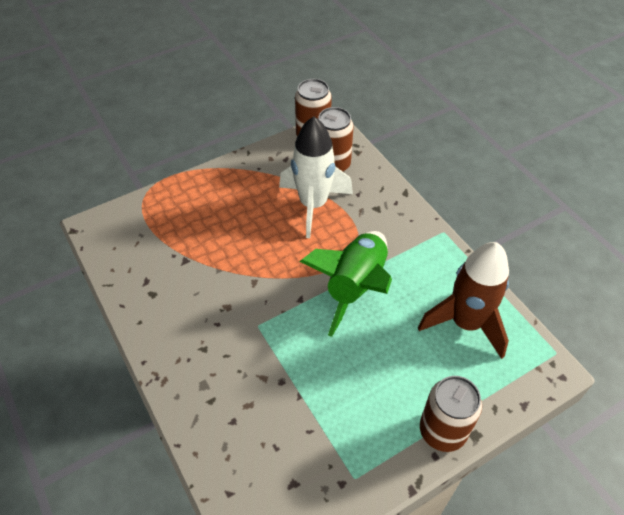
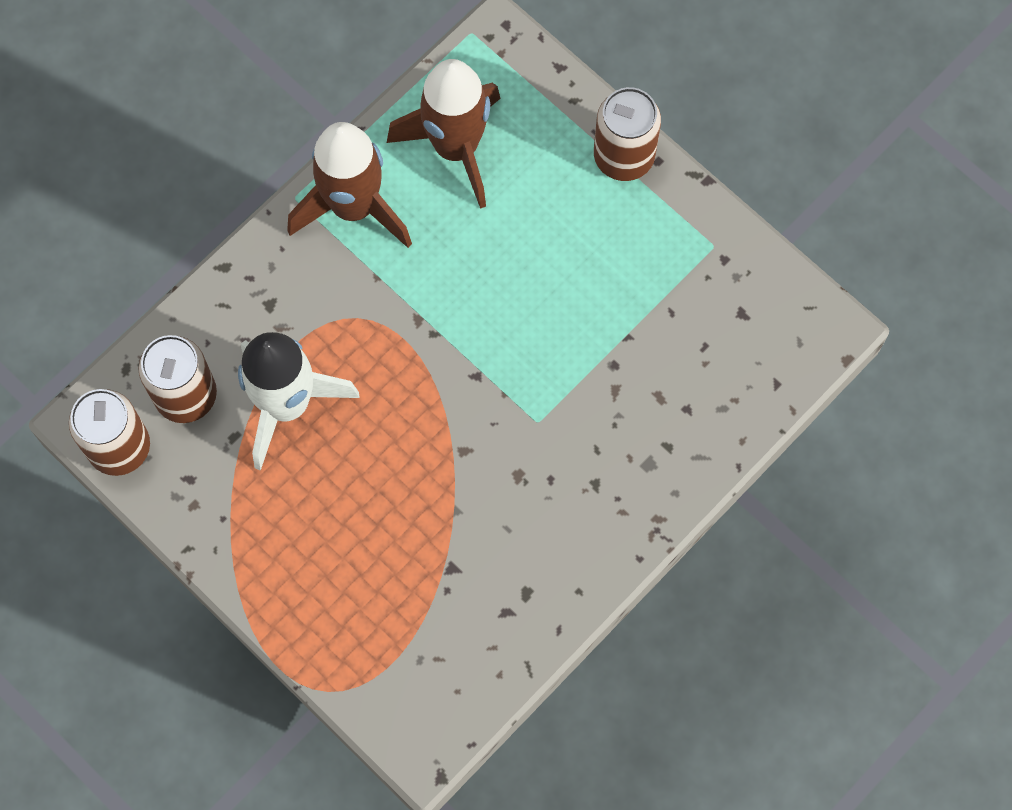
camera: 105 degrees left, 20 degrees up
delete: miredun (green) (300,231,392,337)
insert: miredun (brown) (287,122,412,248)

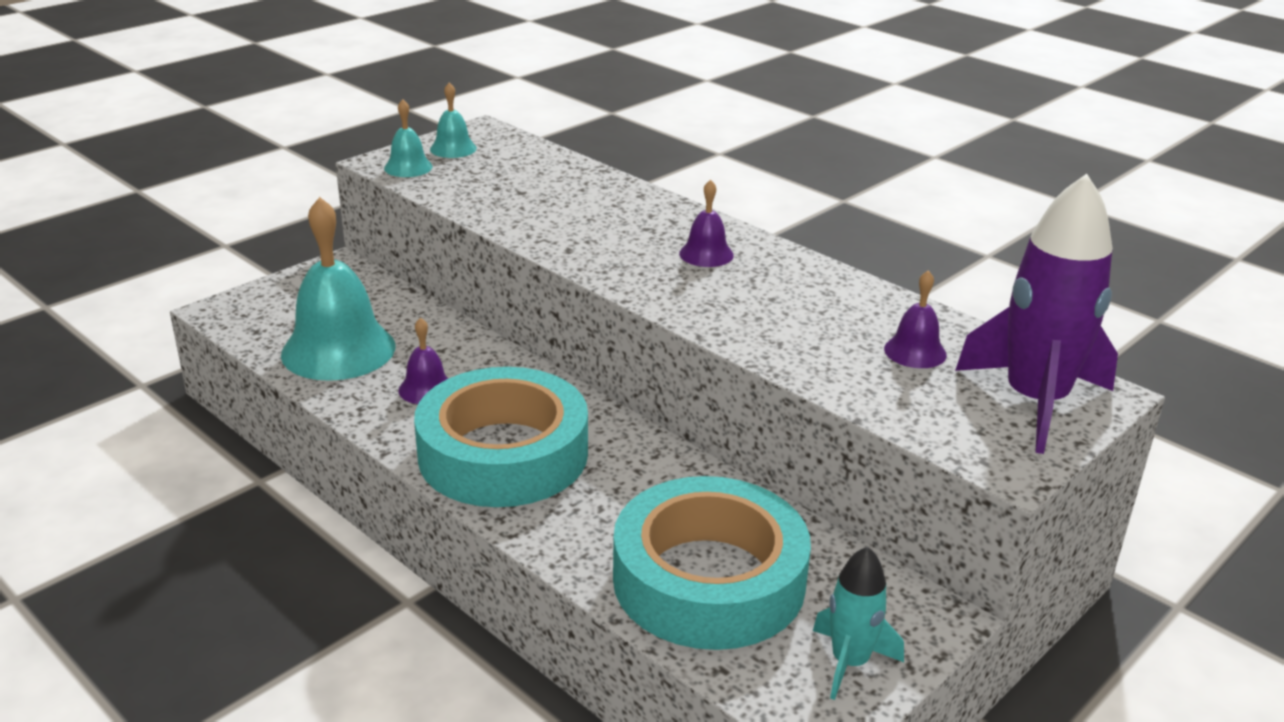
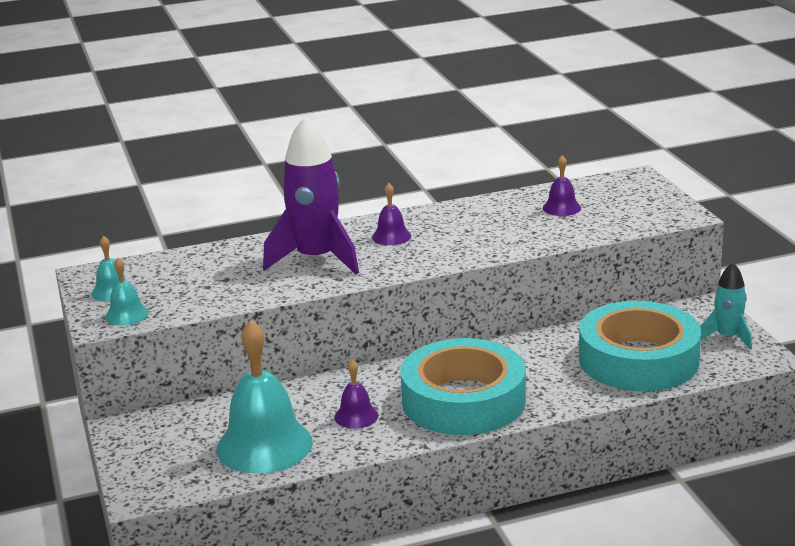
camera: 60 degrees left, 5 degrees down
move: miredun (purple) (955,174,1118,454) to (263,116,359,274)

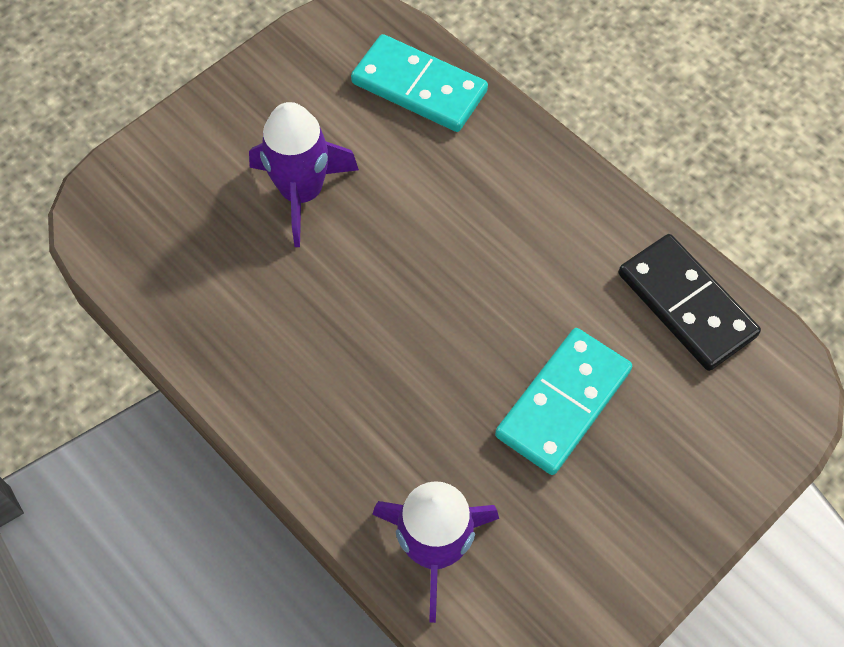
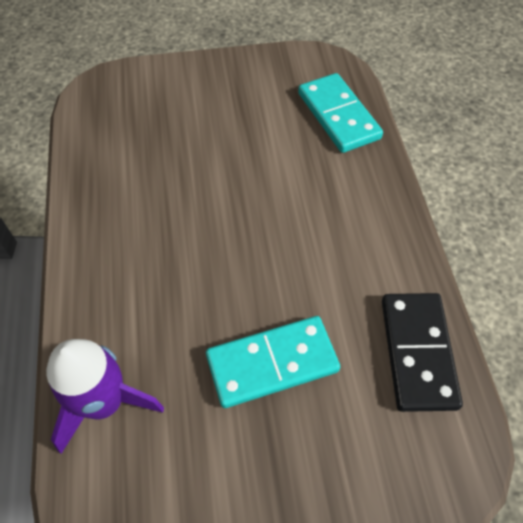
camera: 35 degrees right, 5 degrees down
delete: miredun (purple) (249,102,359,247)

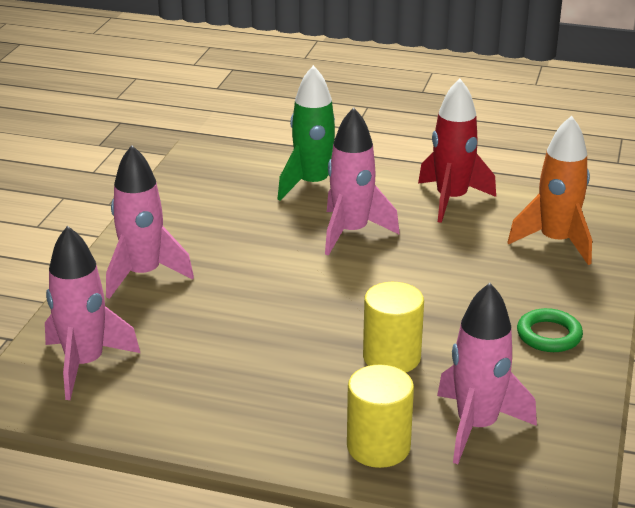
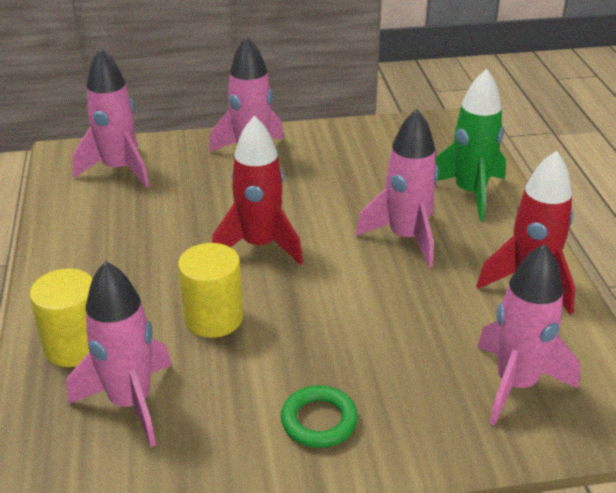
camera: 65 degrees right, 5 degrees up
insert: miredun (red) (212,116,303,265)
recolor: miredun (orange) (507,116,592,265) to miredun (pink) (477,244,580,426)

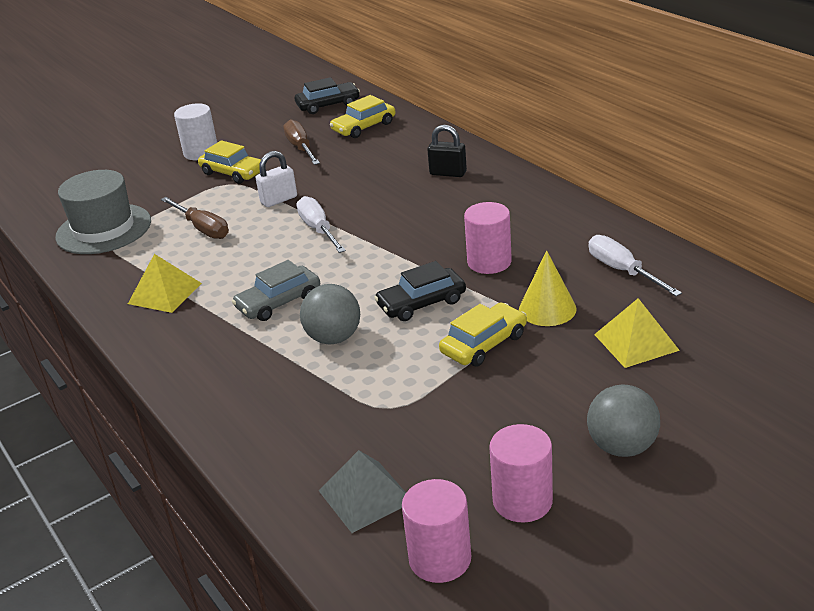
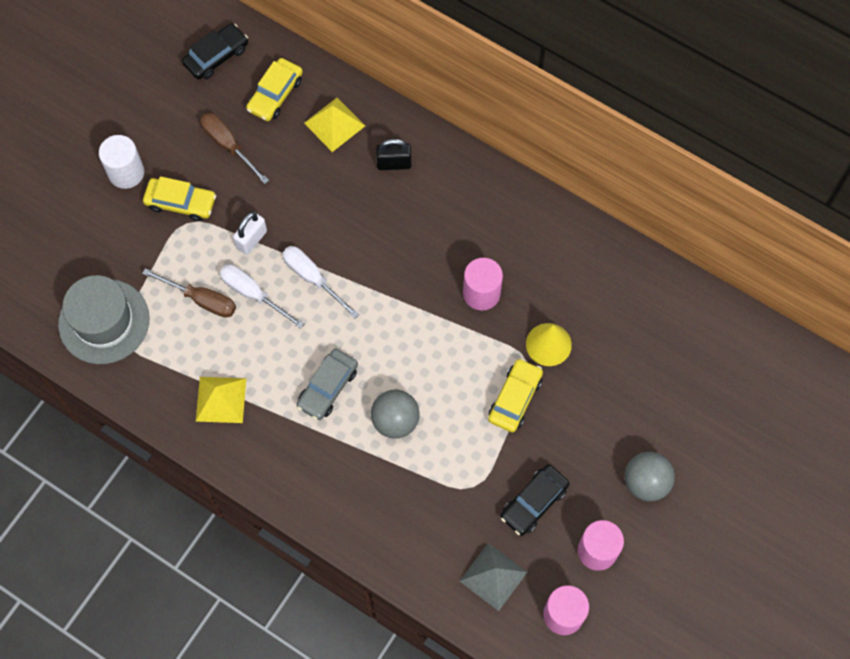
camera: 25 degrees left, 35 degrees up
move: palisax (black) (374,261,466,321) to (501,464,569,536); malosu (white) (589,235,682,296) to (219,264,304,329); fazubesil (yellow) (594,298,680,368) to (304,98,365,152)

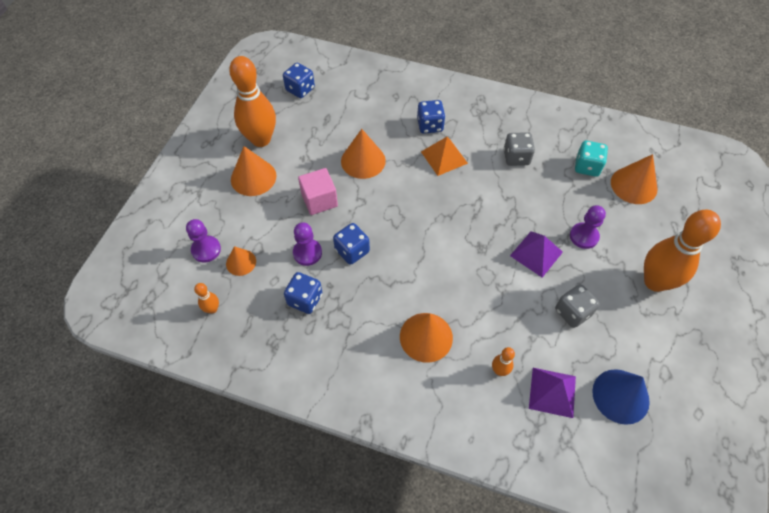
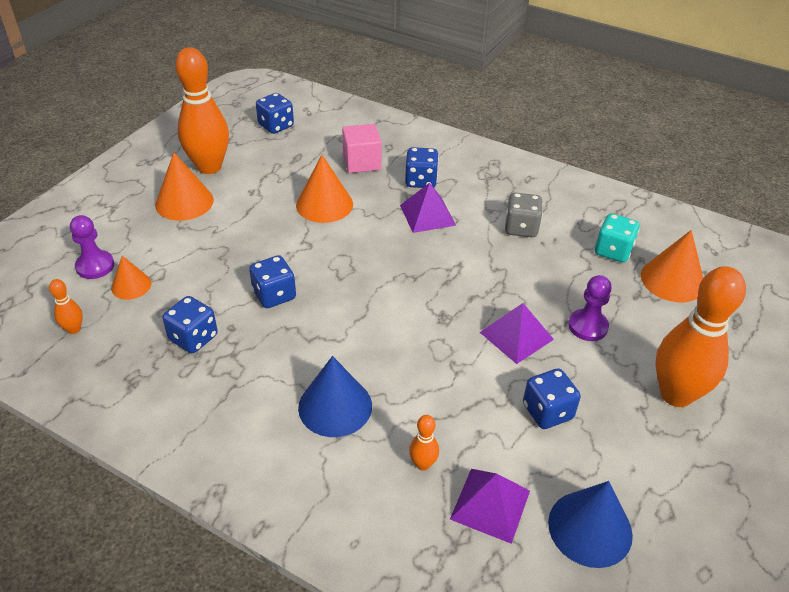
camera: 10 degrees right, 15 degrees down
delete: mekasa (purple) (293,222,322,266)
move: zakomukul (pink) (298,168,338,215) to (342,124,382,173)
recolor: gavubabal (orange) (400,313,453,363) to gavubabal (blue) (298,356,372,437); fazubesil (orange) (421,137,468,176) to fazubesil (purple) (400,183,456,233); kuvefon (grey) (555,284,600,328) to kuvefon (blue) (523,368,581,429)

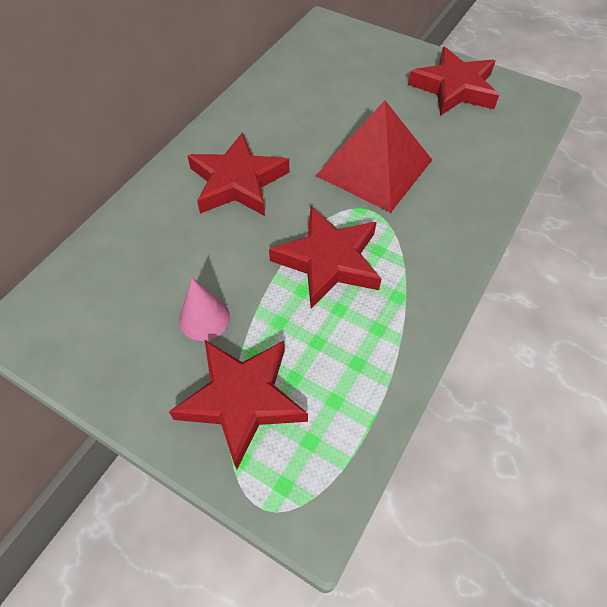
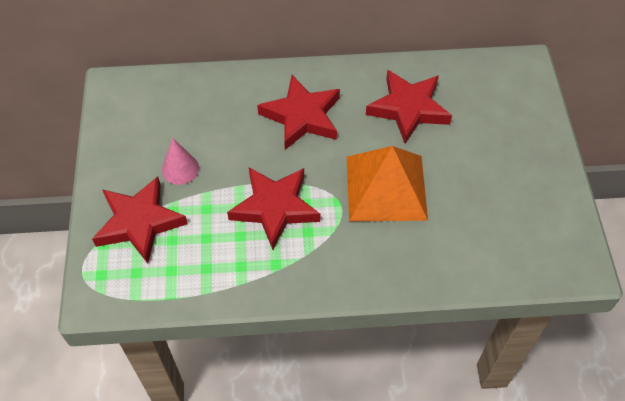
camera: 55 degrees right, 0 degrees up
move: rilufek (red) (408,47,499,116) to (366,70,452,144)
recolor: fazubesil (red) (316,100,432,213) to fazubesil (orange) (347,146,428,221)

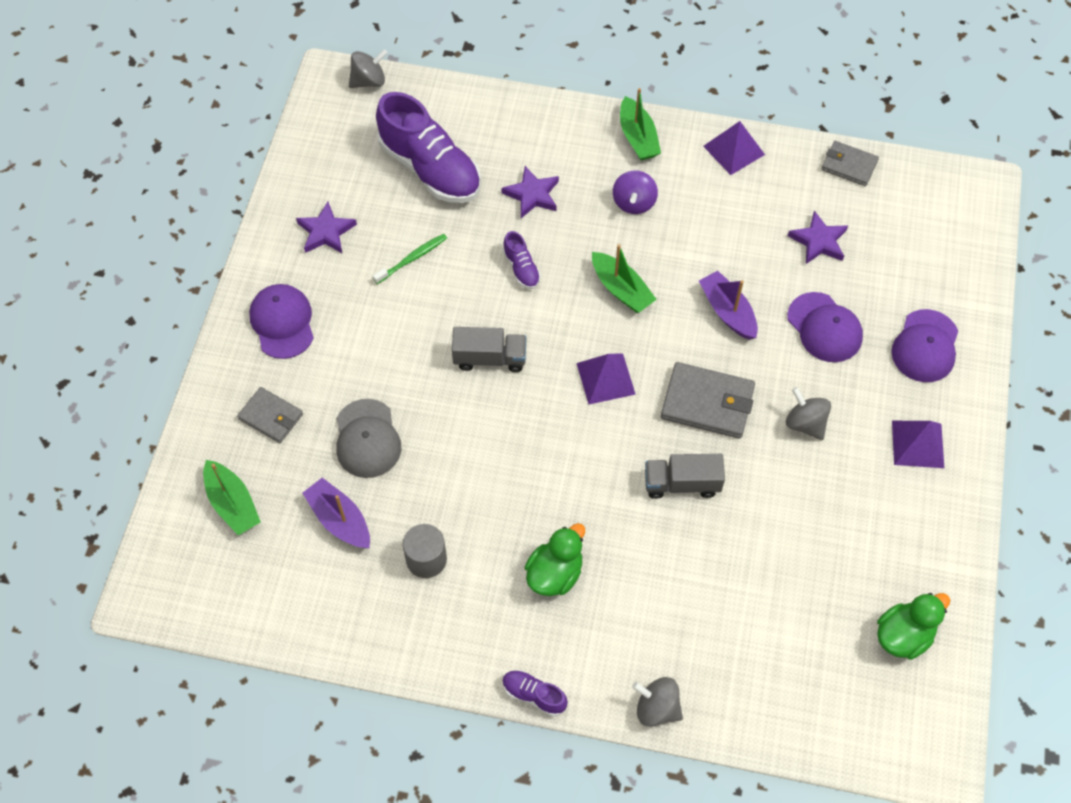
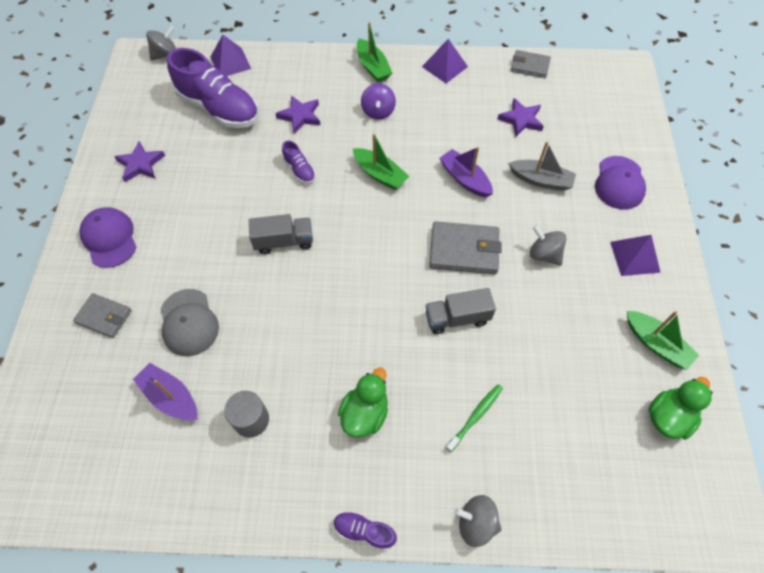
camera: 10 degrees left, 0 degrees up
move: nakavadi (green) (203,460,261,535) to (627,311,699,370); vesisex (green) (373,234,447,284) to (446,384,503,453); fazubesil (purple) (577,353,636,404) to (211,35,251,76)
replace: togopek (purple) (787,292,863,362) to nakavadi (grey) (508,141,576,191)

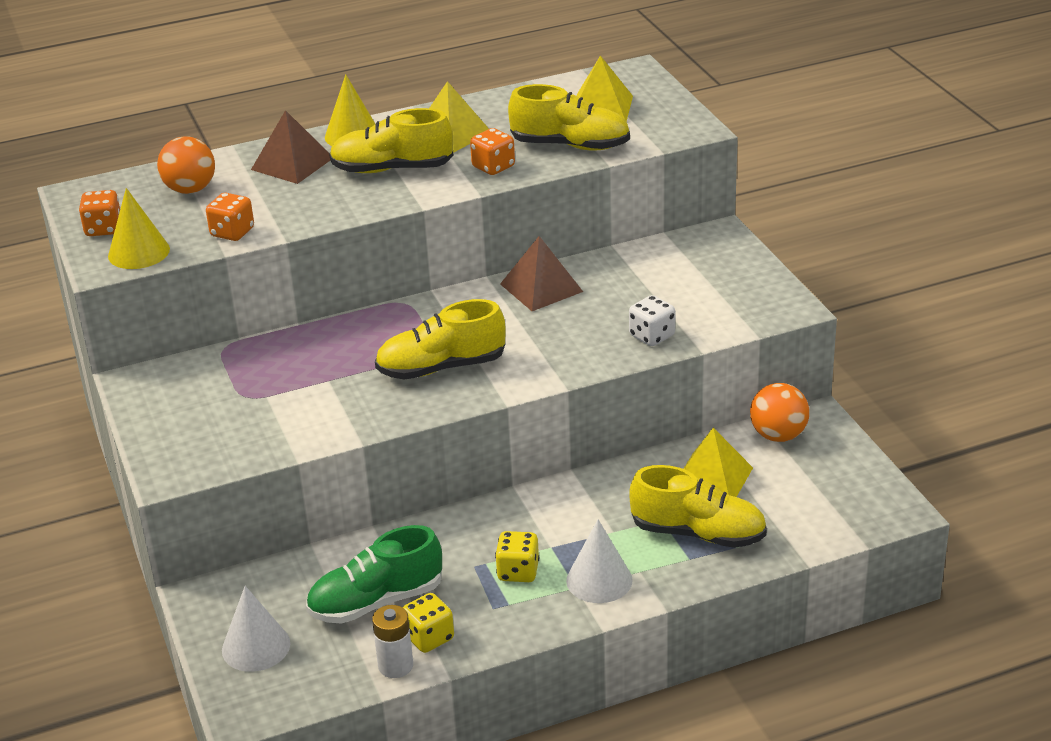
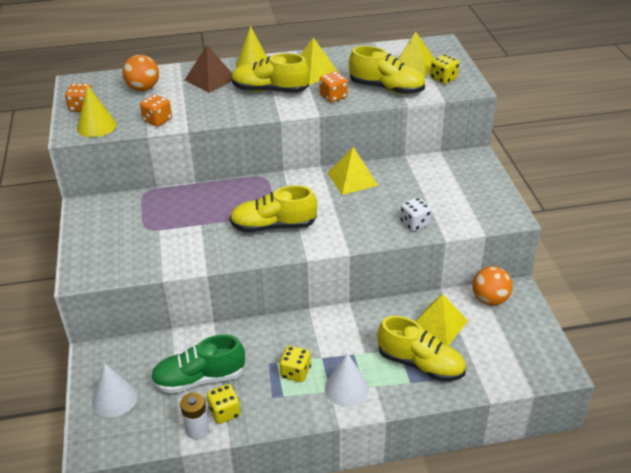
camera: 10 degrees right, 5 degrees up
insert: kuvefon (yellow) (430,54,459,84)
recolor: fazubesil (brown) (500,236,583,311) to fazubesil (yellow) (328,147,378,195)

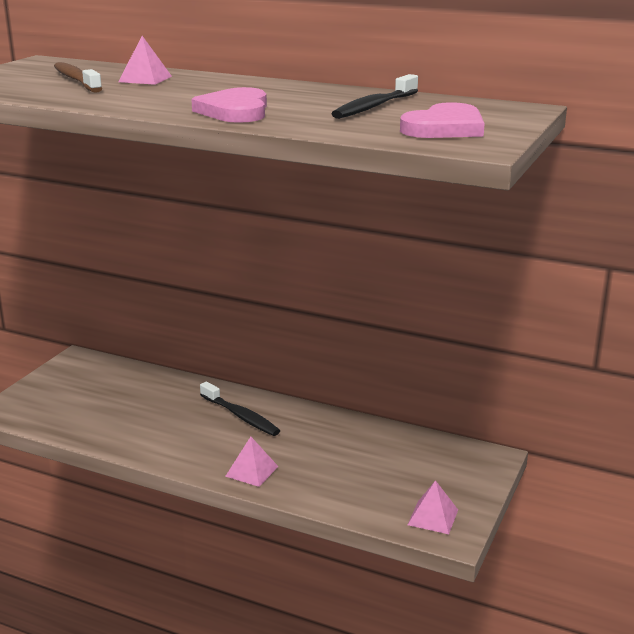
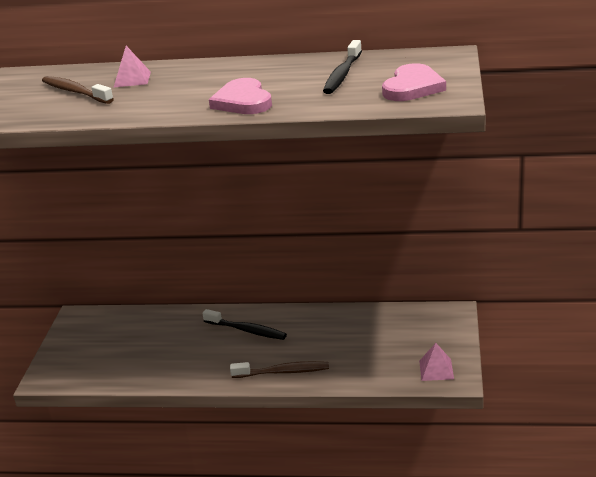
camera: 15 degrees left, 5 degrees up
replace: fazubesil (pink) (225,437,279,487) to vesisex (brown) (230,361,329,378)

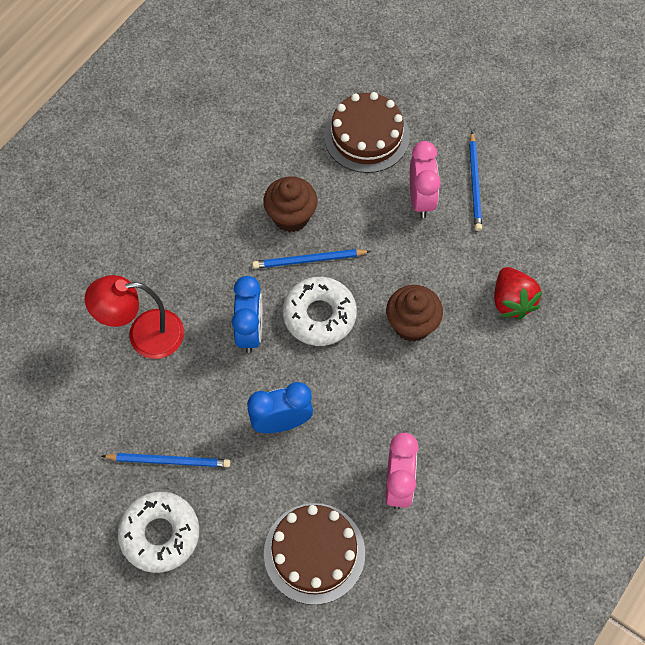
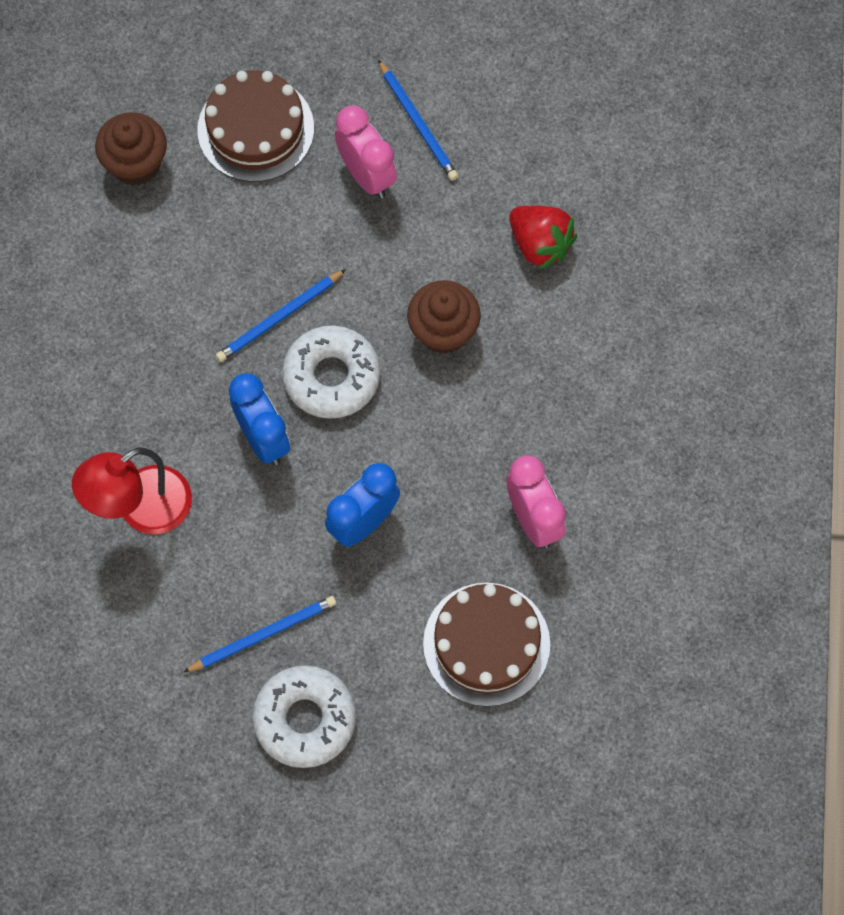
camera: 30 degrees left, 5 degrees up
move: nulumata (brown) (263,177,317,232) to (95,112,167,186)

